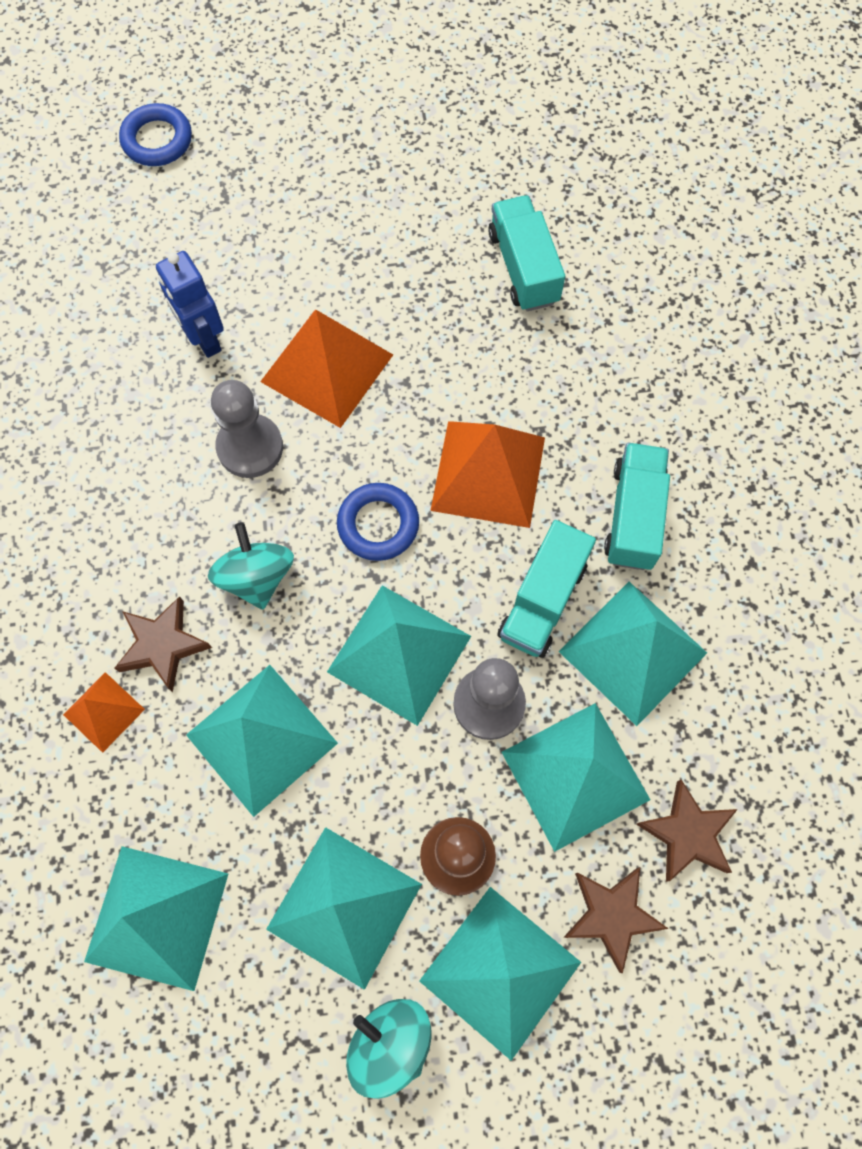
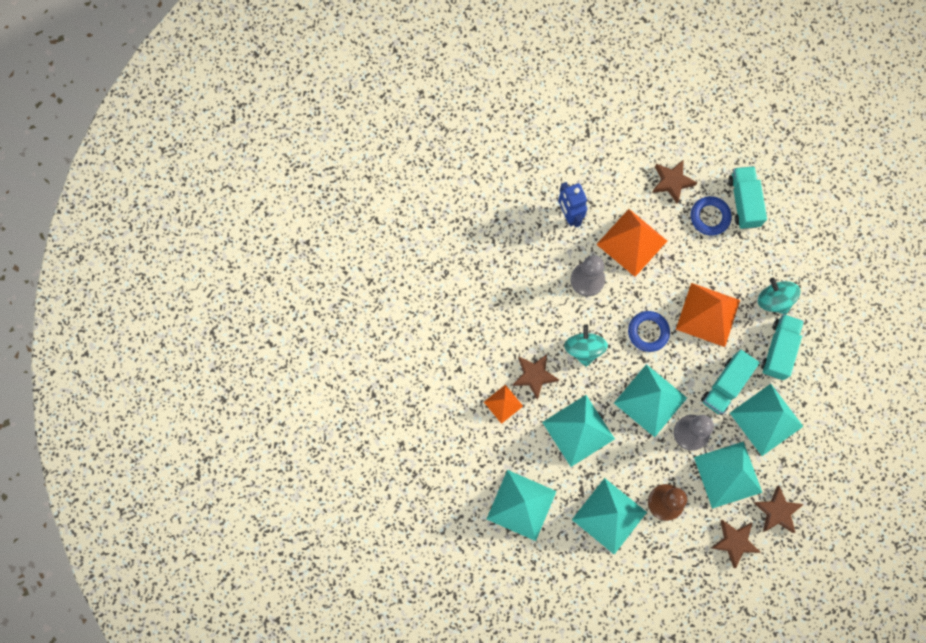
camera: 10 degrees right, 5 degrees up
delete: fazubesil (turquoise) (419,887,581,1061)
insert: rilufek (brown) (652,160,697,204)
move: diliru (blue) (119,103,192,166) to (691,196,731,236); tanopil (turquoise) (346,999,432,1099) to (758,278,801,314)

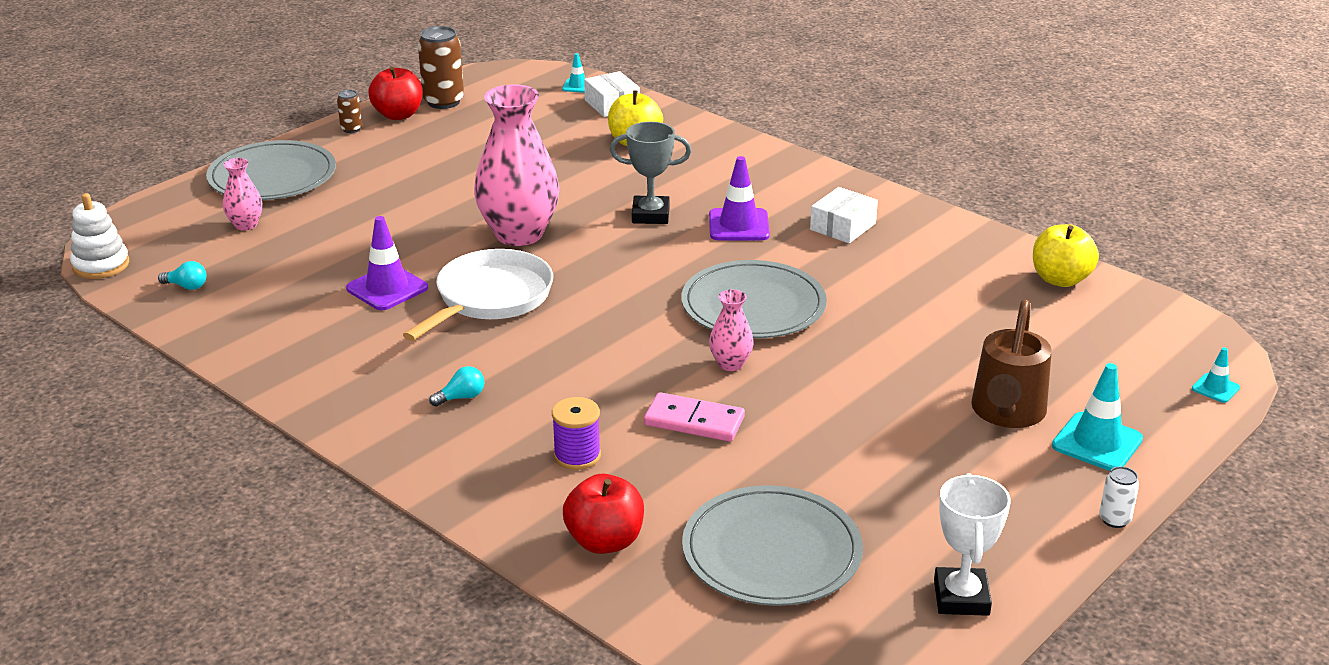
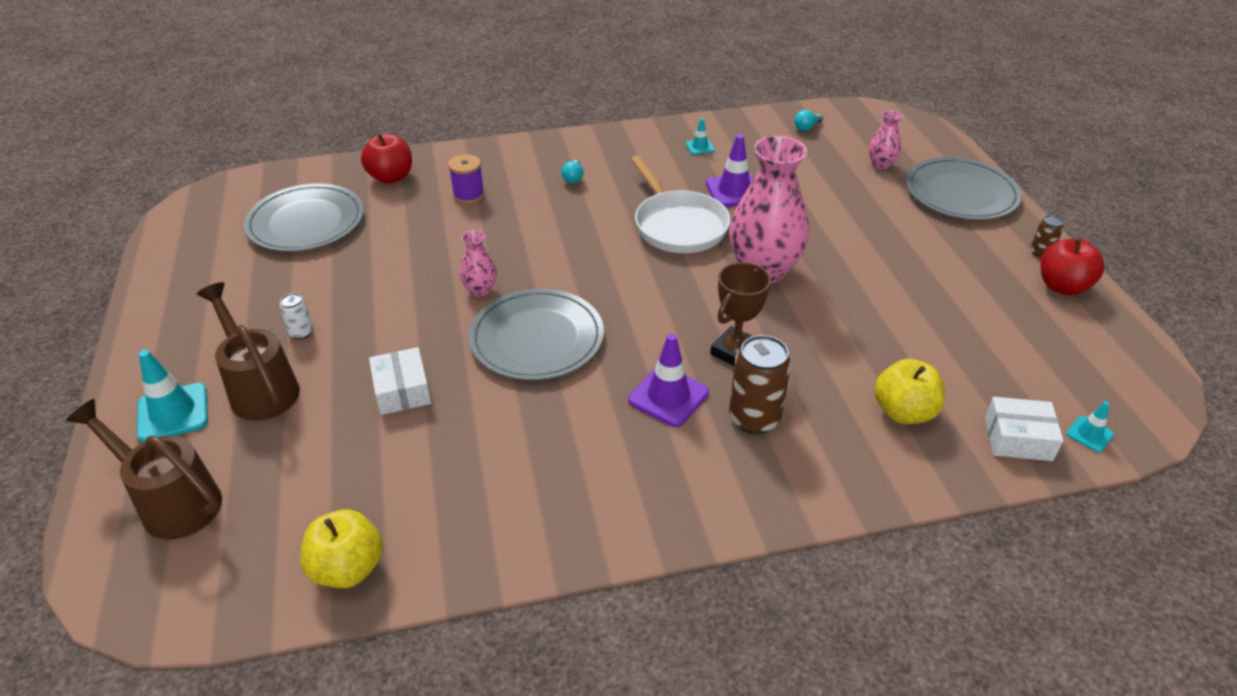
camera: 125 degrees right, 10 degrees up
delete: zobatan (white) (70,193,129,279); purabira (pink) (644,392,745,442); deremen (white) (934,473,1011,616)
insert: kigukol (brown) (66,399,222,540)
move: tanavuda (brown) (418,26,464,109) to (729,335,791,434); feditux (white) (810,187,878,243) to (369,347,431,415); tanavuda (white) (1099,466,1139,528) to (280,293,313,339); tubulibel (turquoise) (1192,347,1240,403) to (685,118,715,155)
recolor: deremen (grey) (610,121,691,224) to deremen (brown) (710,262,771,366)

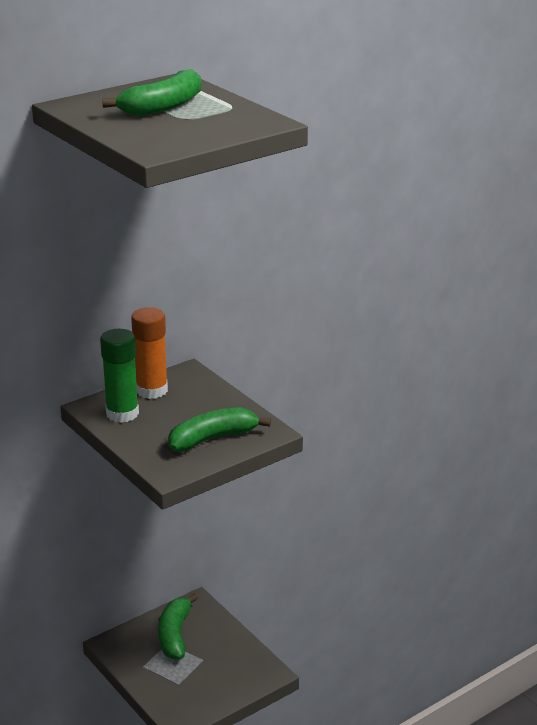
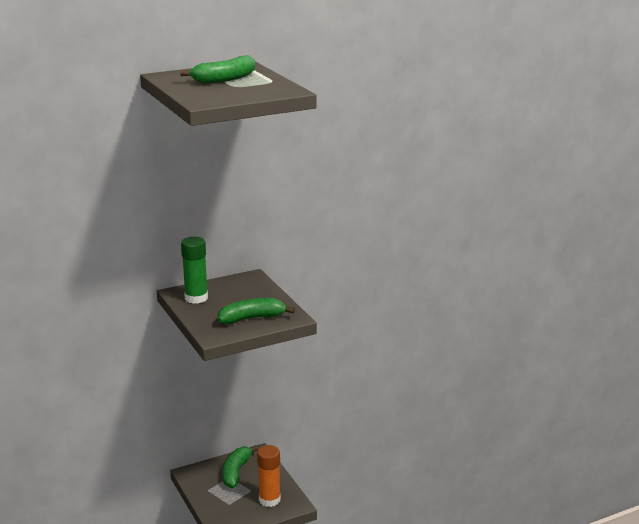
camera: 10 degrees right, 5 degrees down
move: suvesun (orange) (131,307,168,399) to (257,445,281,507)

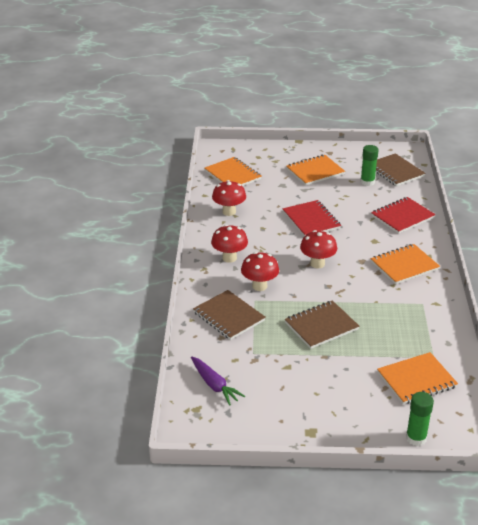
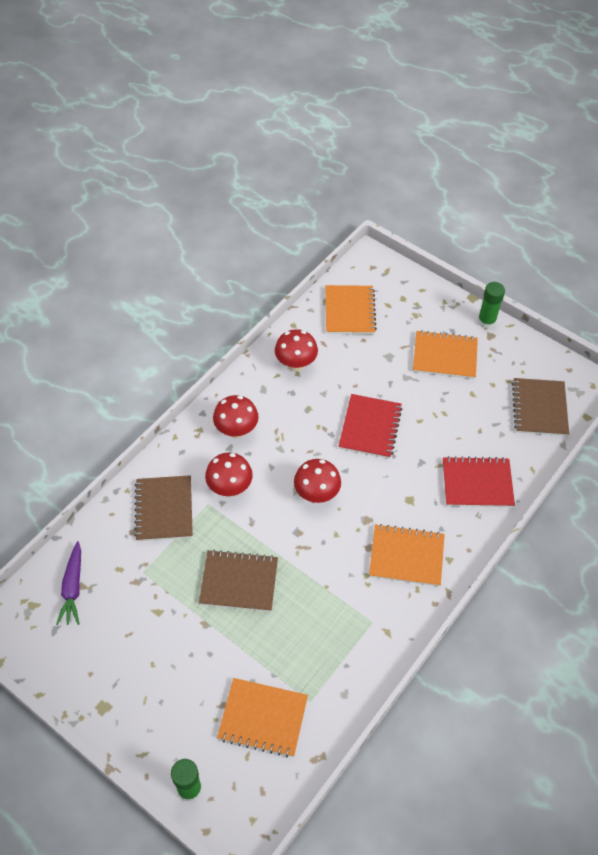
camera: 35 degrees right, 20 degrees up
move: suvesun (green) (360,145,378,186) to (478,282,505,329)

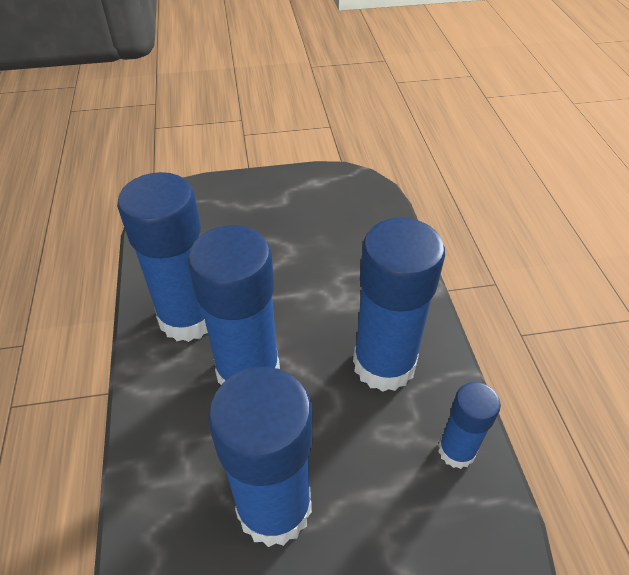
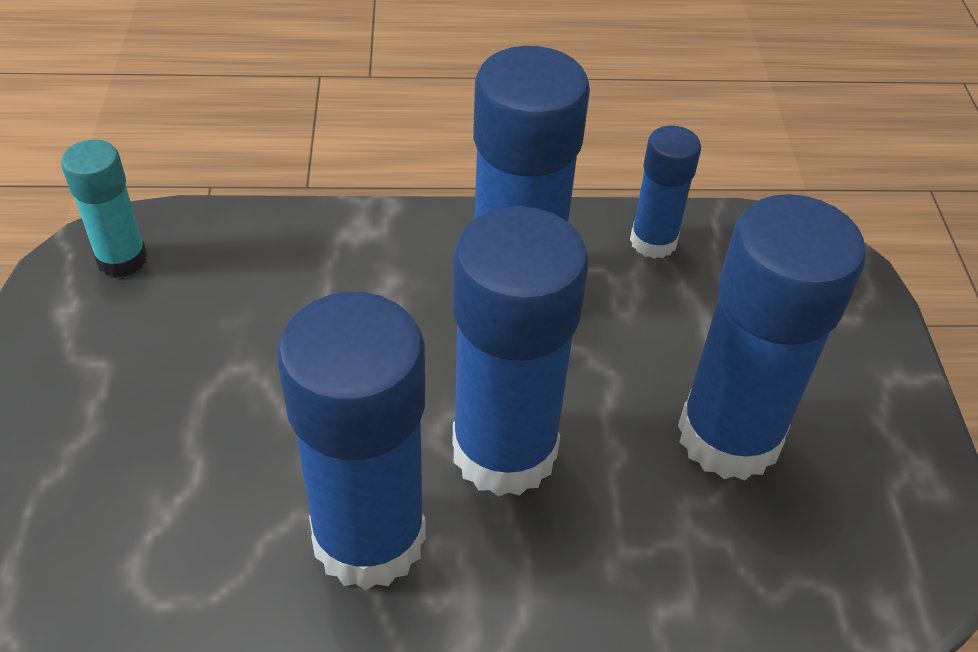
camera: 85 degrees left, 0 degrees up
insert: suvesun (turquoise) (61,140,147,278)

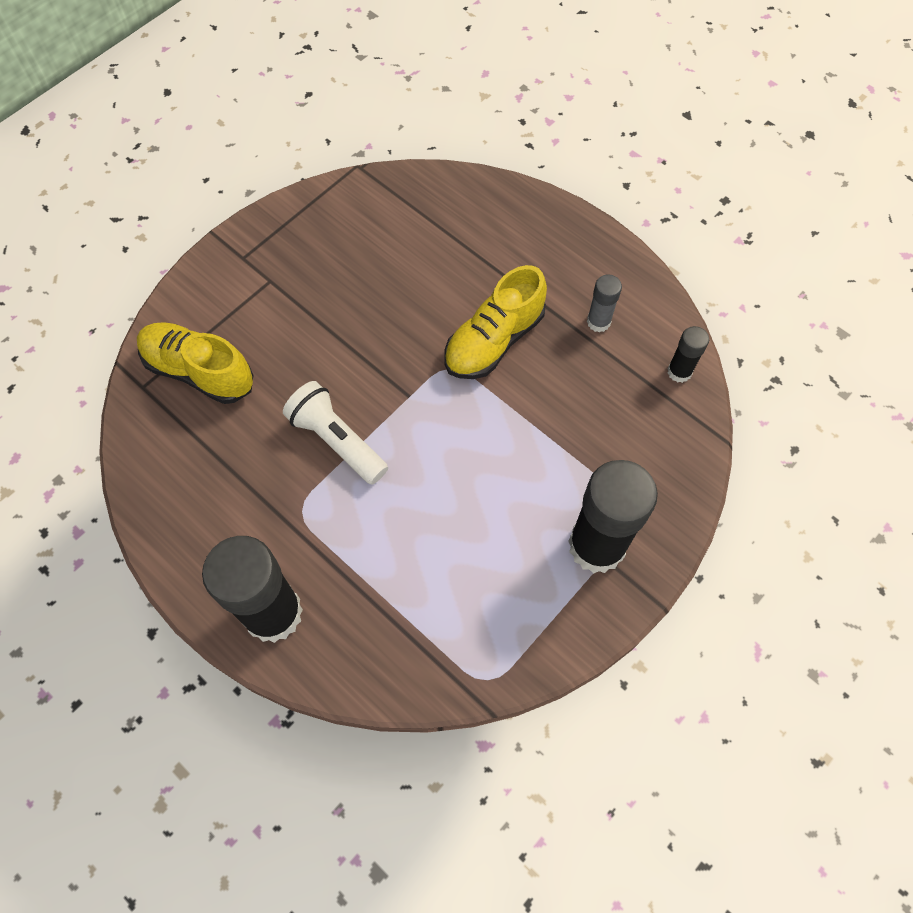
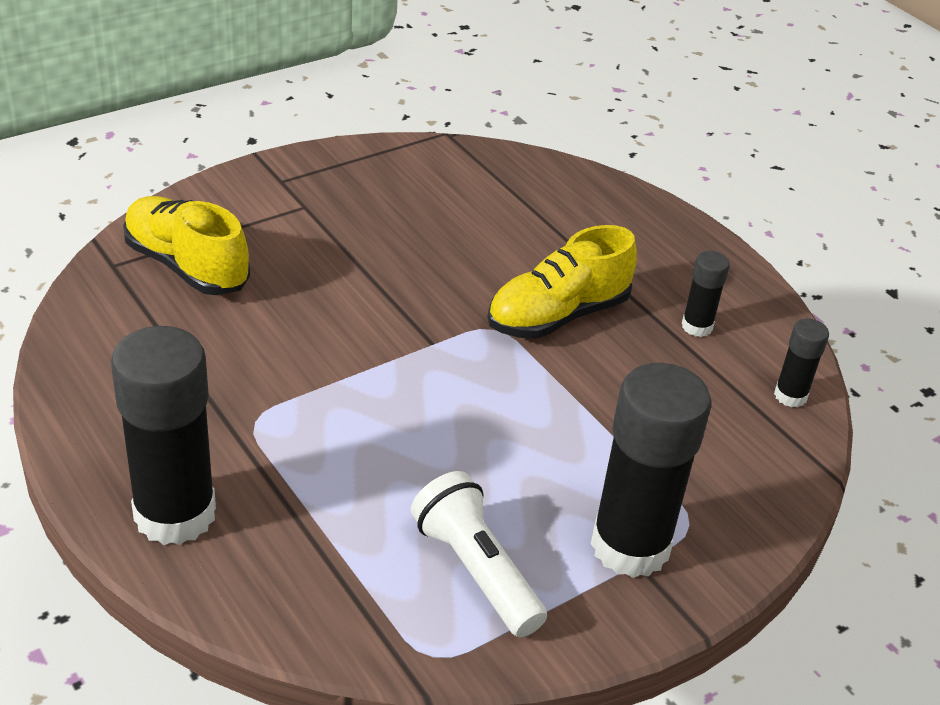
camera: 10 degrees right, 25 degrees down
move: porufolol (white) (283,381,388,485) to (411,471,547,637)
recolor: suvesun (grey) (587,274,622,332) to suvesun (black) (682,251,730,337)

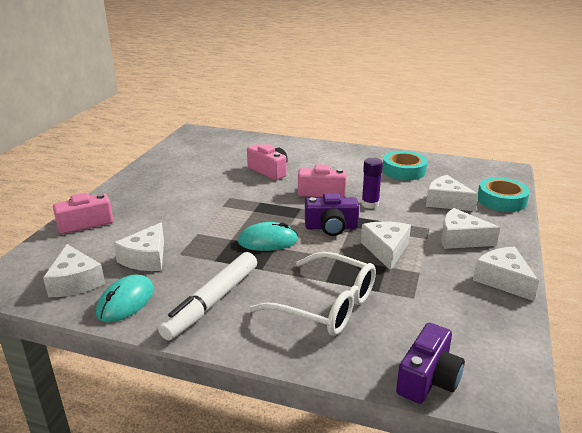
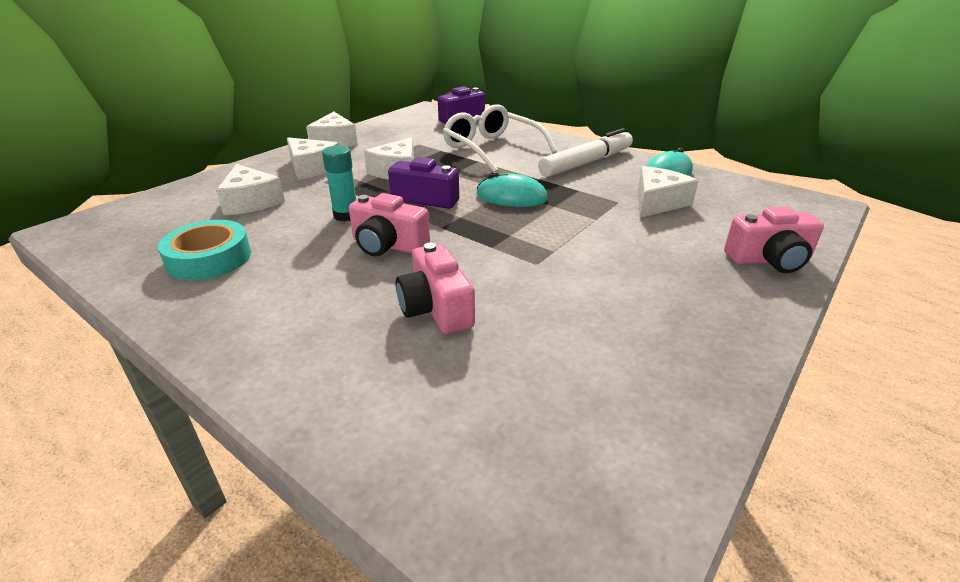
camera: 160 degrees left, 5 degrees up
delete: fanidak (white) (43,244,105,297); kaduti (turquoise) (478,177,530,212)
recolor: suvesun (purple) (362,158,383,209) to suvesun (turquoise) (322,145,356,221)

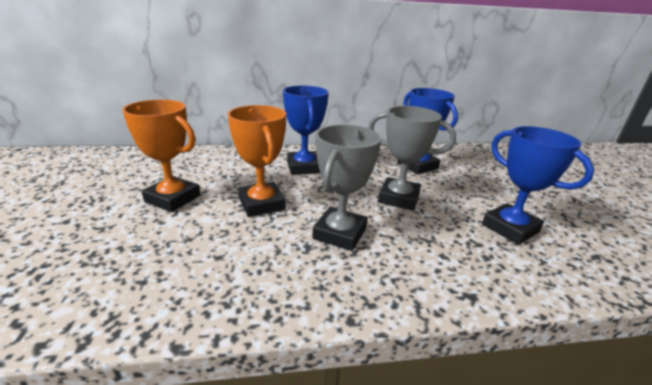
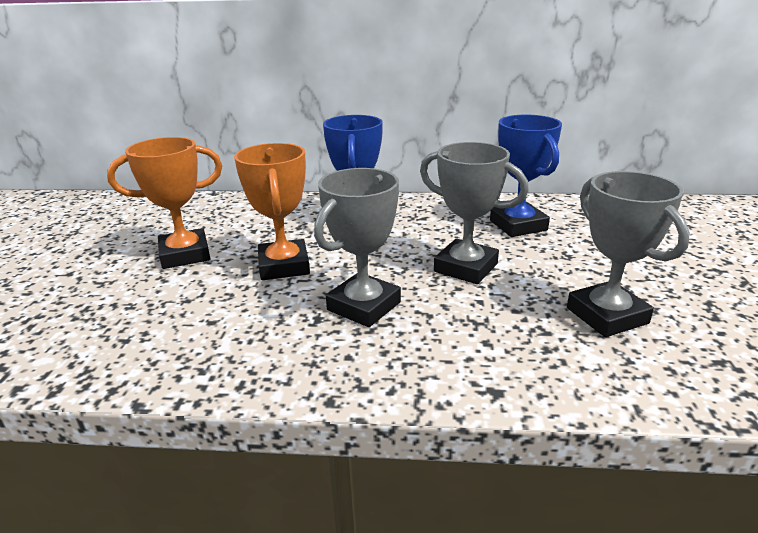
camera: 15 degrees right, 0 degrees up
recolor: deremen (blue) (482,126,594,245) to deremen (grey) (567,171,690,337)
rotate: deremen (orange) (122,99,201,212) = (107,137,222,269) 60 degrees counterclockwise

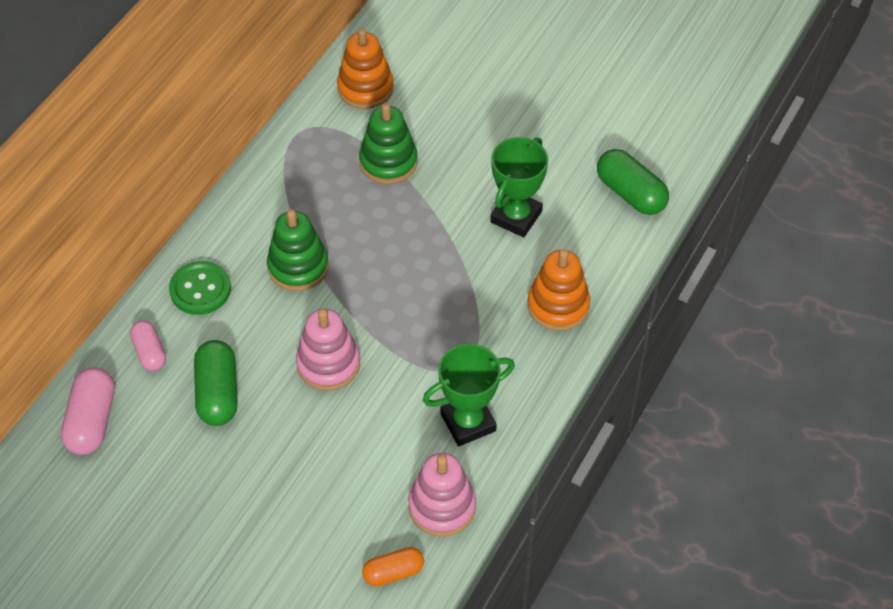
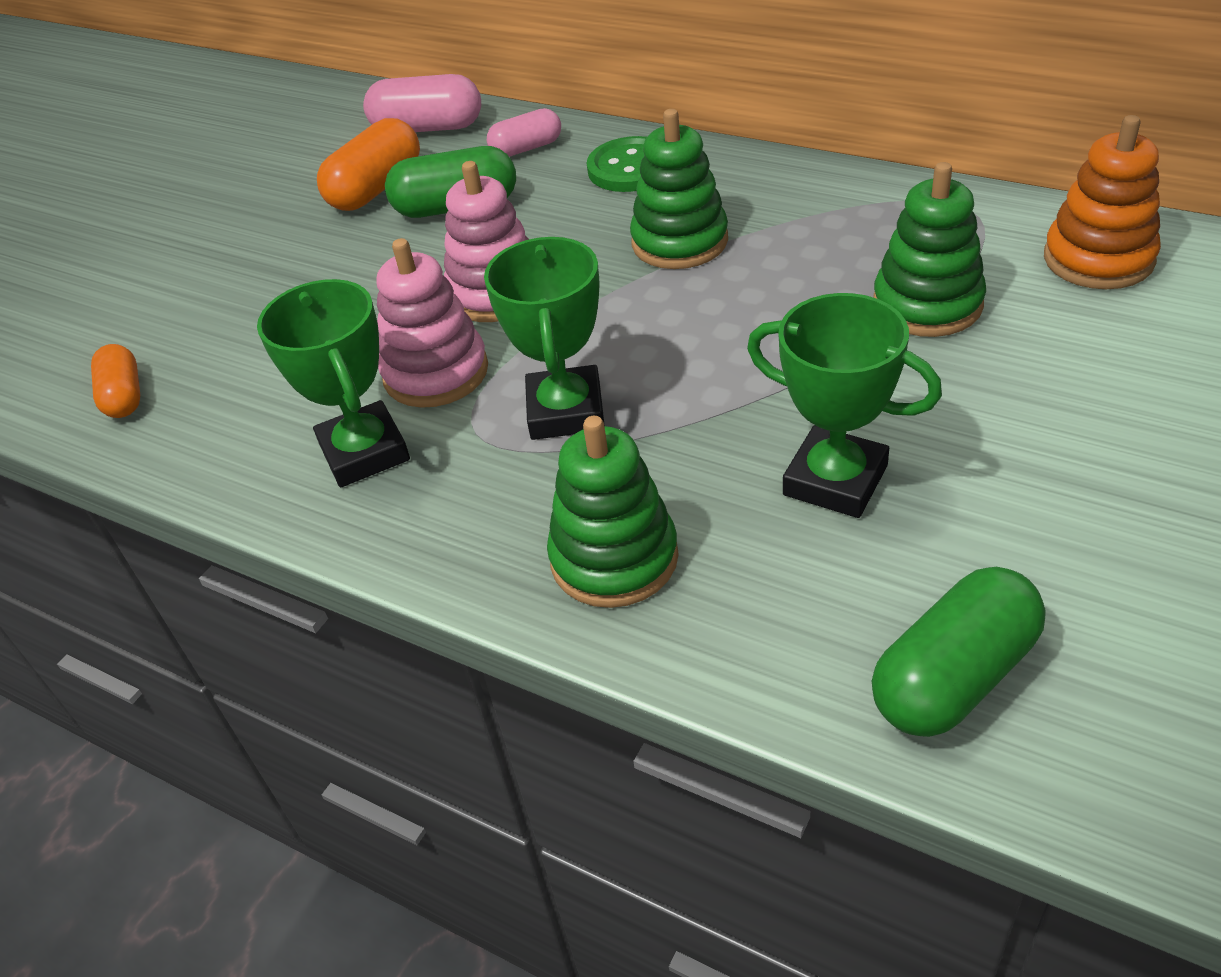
camera: 95 degrees right, 10 degrees down
insert: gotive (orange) (317,118,420,211); deremen (green) (484,237,605,440)
move: zobatan (pink) (408,453,476,536) to (376,238,488,408)
recolor: zobatan (orange) (527,249,590,331) to zobatan (green) (547,416,679,608)

